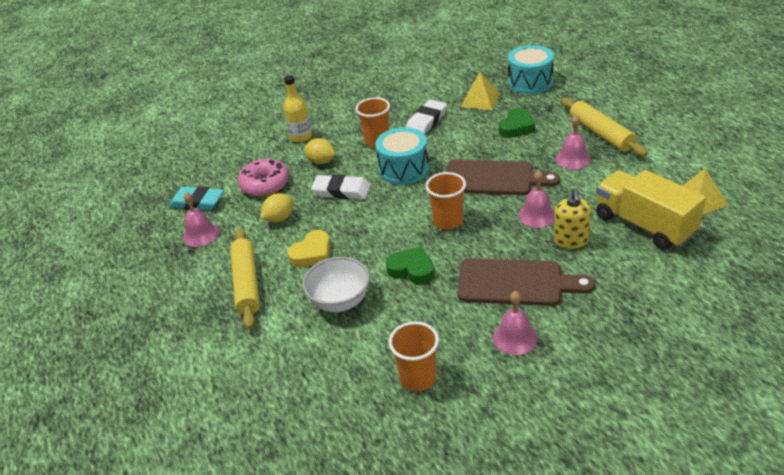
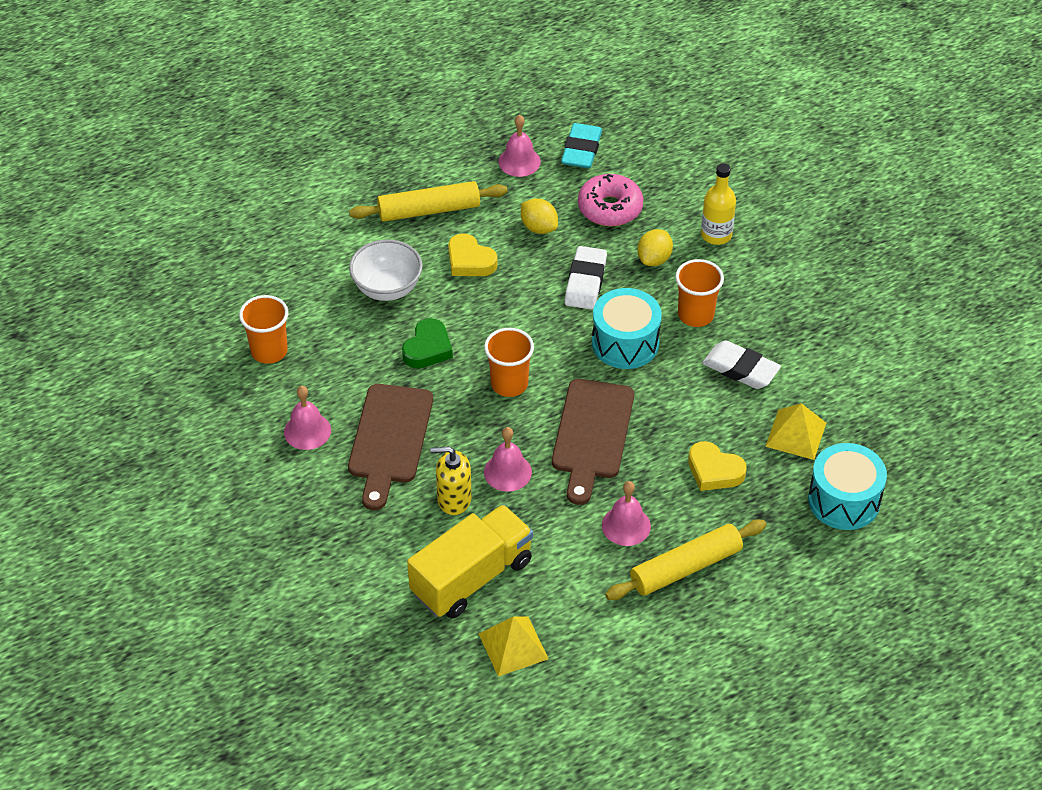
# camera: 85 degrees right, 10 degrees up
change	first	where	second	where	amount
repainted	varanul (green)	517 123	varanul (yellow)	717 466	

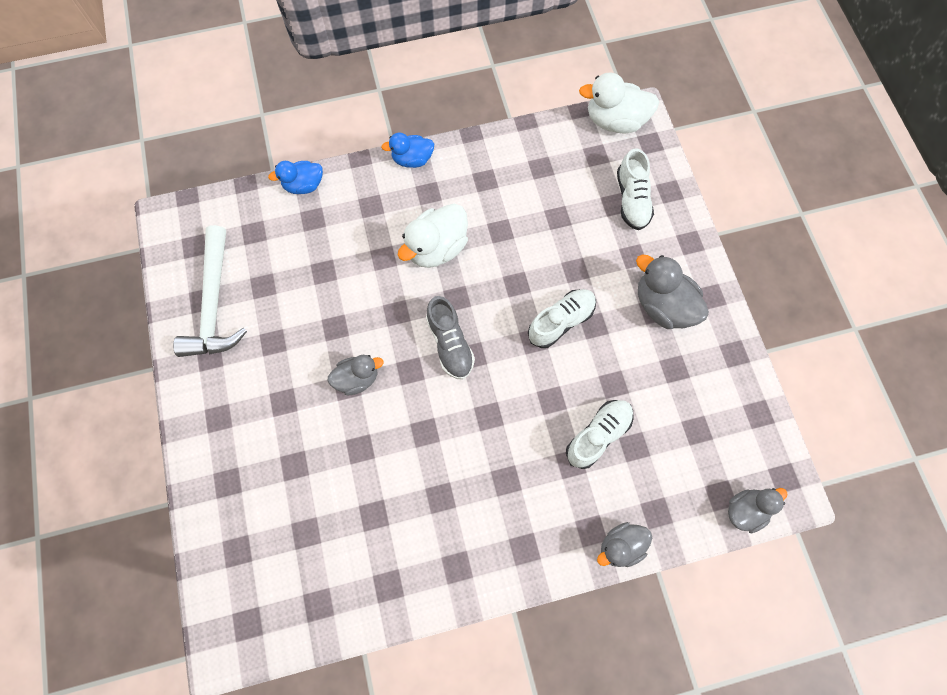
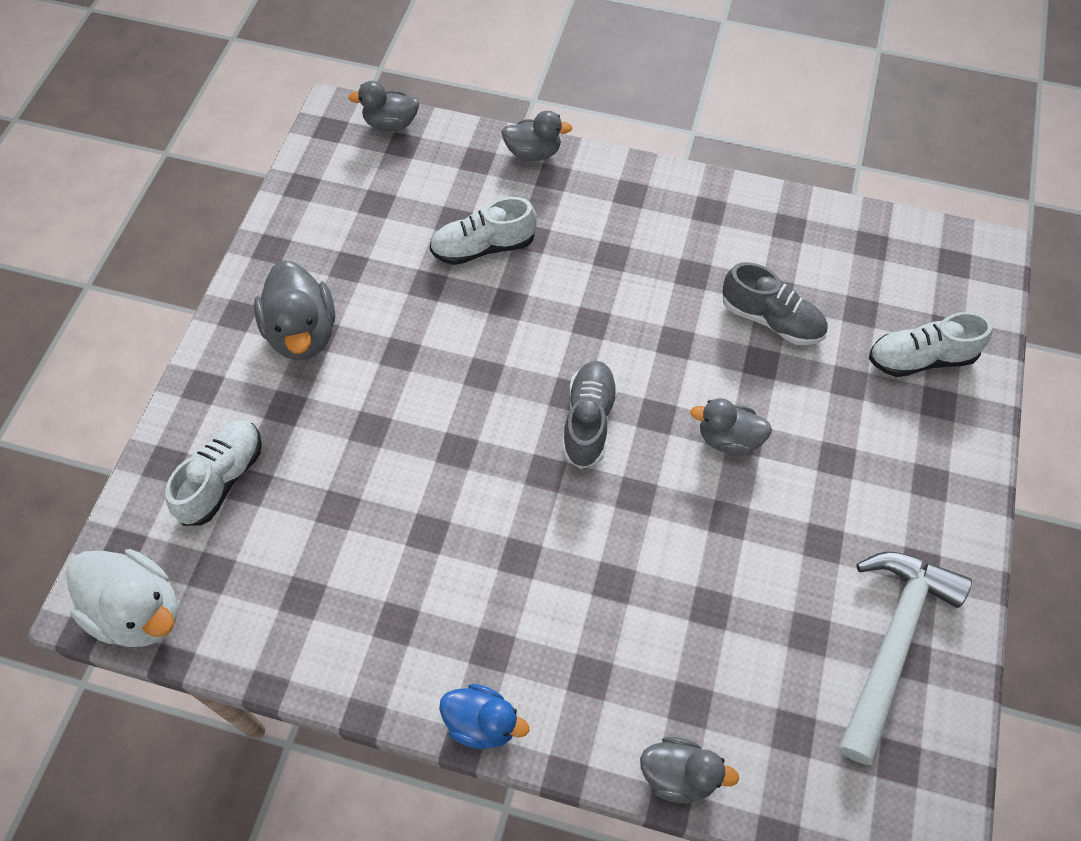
# camera: 150 degrees left, 10 degrees down
change	first	where	second	where	amount
repainted	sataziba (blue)	295 177	sataziba (grey)	689 770	
gone	sataziba (white)	433 236			
shifted	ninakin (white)	562 318		931 344	
new			ninakin (grey)	775 303	

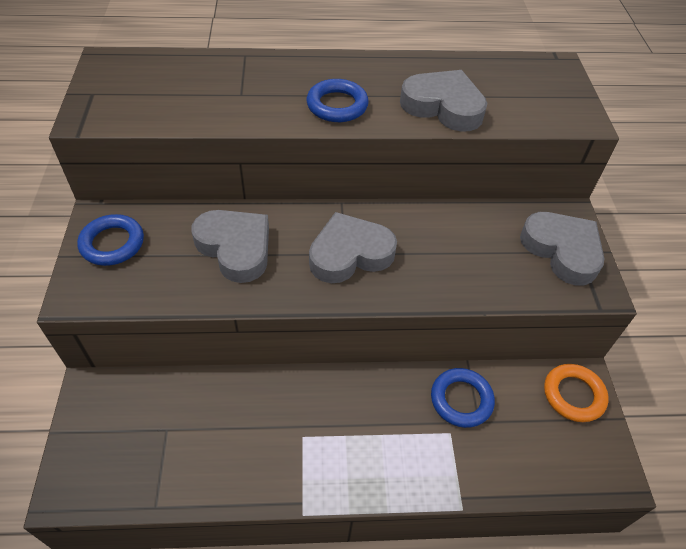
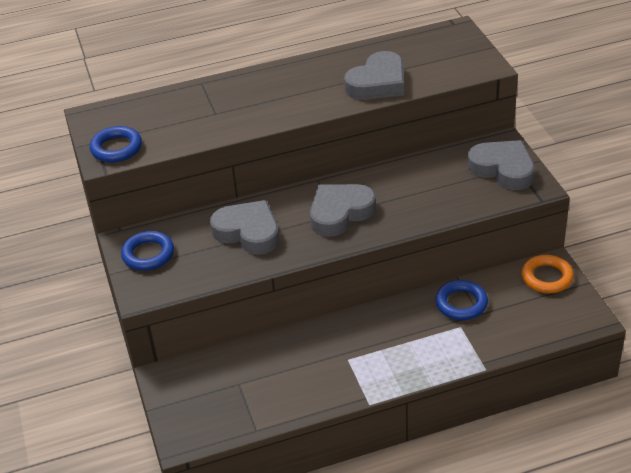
# camera: 10 degrees left, 10 degrees down
change	first	where	second	where	amount
rotated	varanul (grey)	443 101		374 75	120 degrees clockwise
shifted	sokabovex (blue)	338 100		116 144	

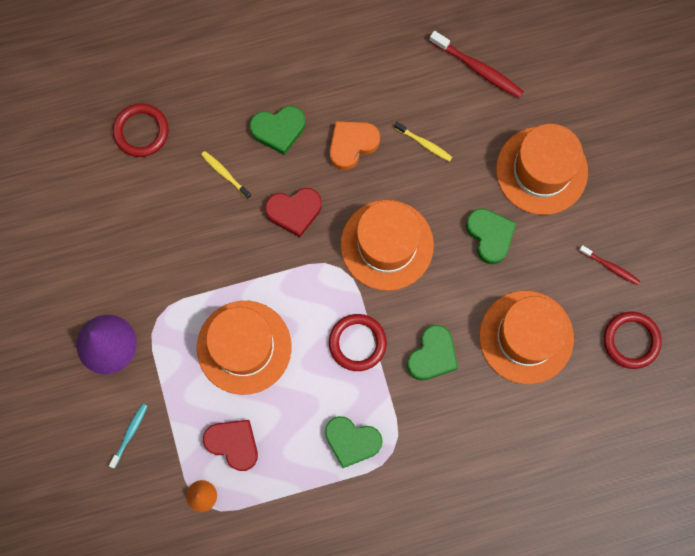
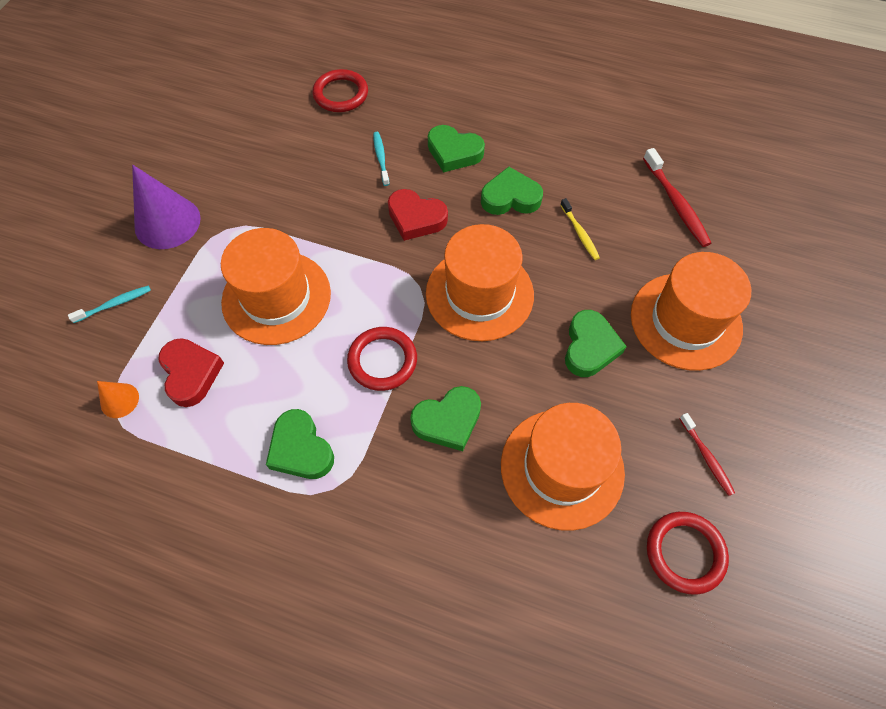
# camera: 35 degrees right, 15 degrees down
change	first	where	second	where	amount
repainted	varanul (orange)	355 145	varanul (green)	512 191	
repainted	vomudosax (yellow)	226 175	vomudosax (turquoise)	381 159	

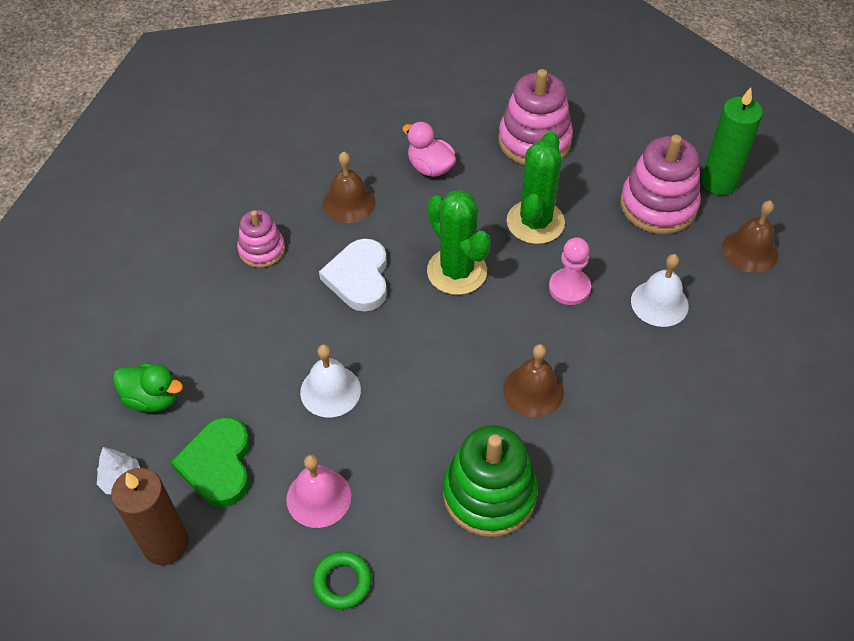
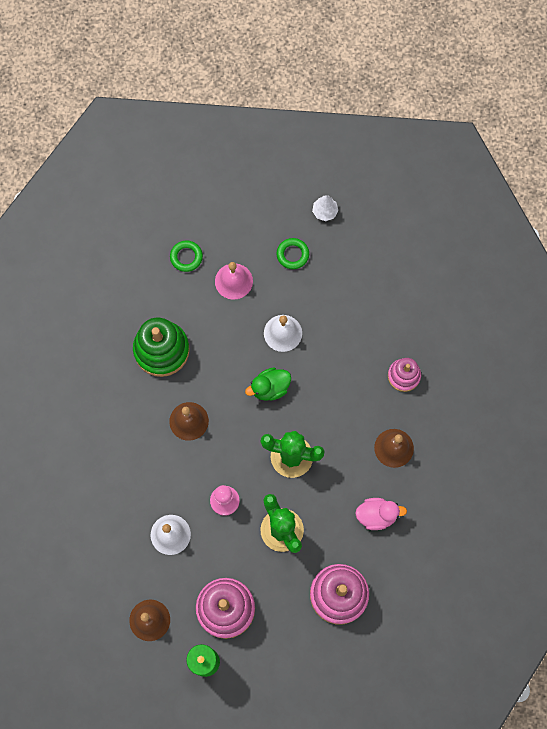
# camera: 135 degrees right, 20 degrees up
change	first	where	second	where	amount
gone	varanul (white)	353 275			
shifted	sataziba (green)	148 387		268 384	
swapped	varanul (green)	210 462	sokabovex (green)	292 253	
gone	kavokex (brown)	150 516			

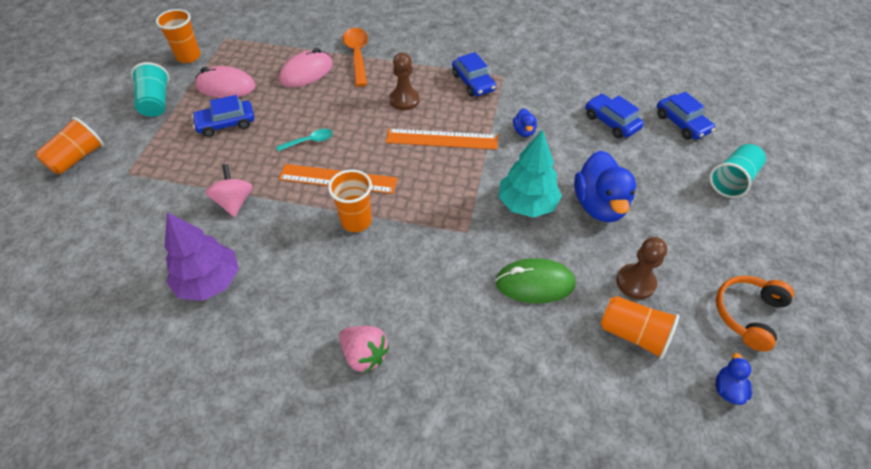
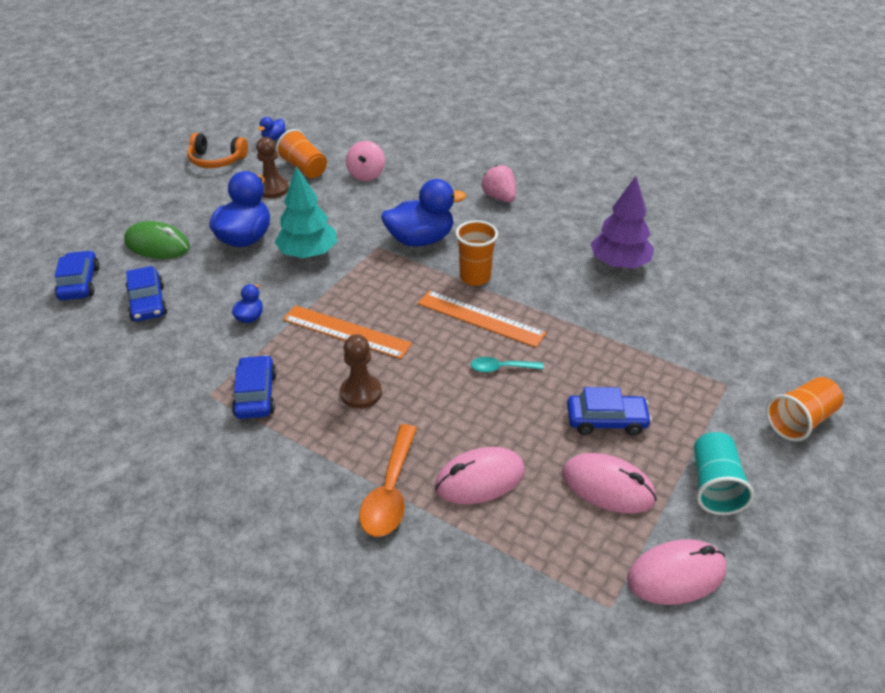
# camera: 160 degrees left, 10 degrees down
change	first	where	second	where	amount
swapped	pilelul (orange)	178 36	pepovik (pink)	677 572	
gone	pilelul (turquoise)	738 171			
shifted	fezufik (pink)	229 190		365 161	
shifted	pepovik (green)	535 281		157 240	
rotated	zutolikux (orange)	755 314		217 150	45 degrees clockwise
new			sataziba (blue)	423 213	

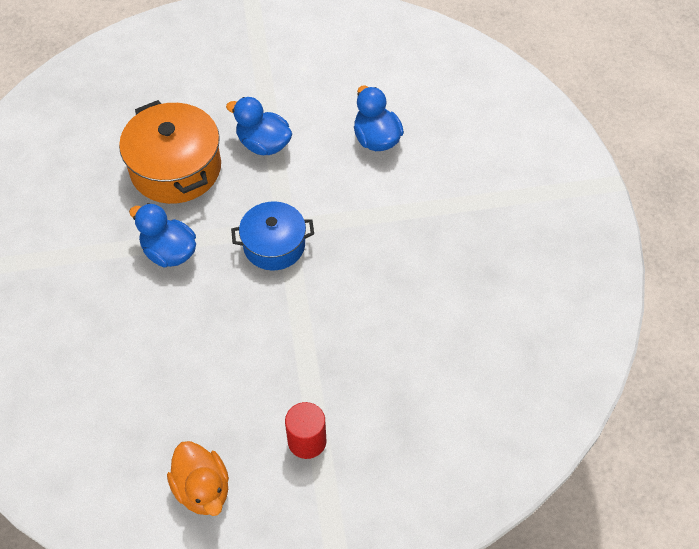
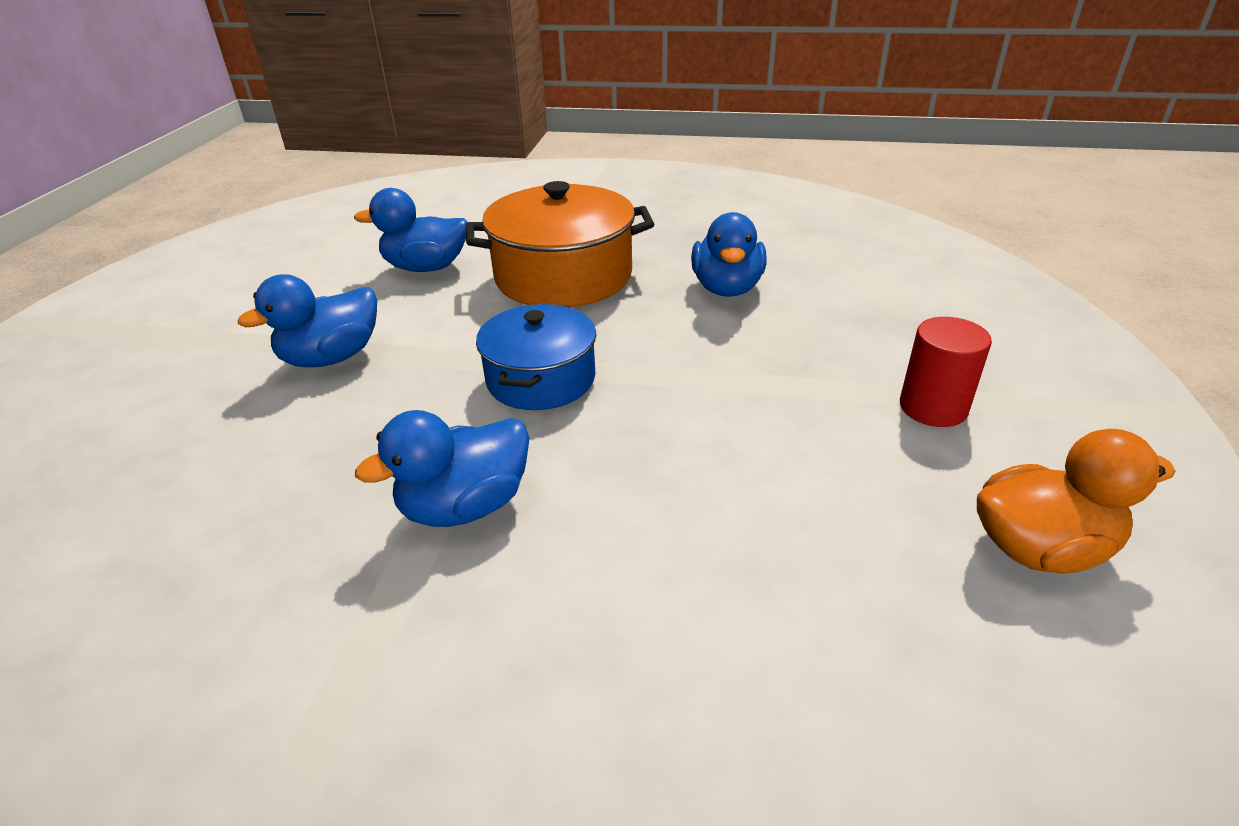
# camera: 70 degrees left, 20 degrees down
change	first	where	second	where	amount
shifted	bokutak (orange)	170 152		560 244	
new			sataziba (blue)	728 254	

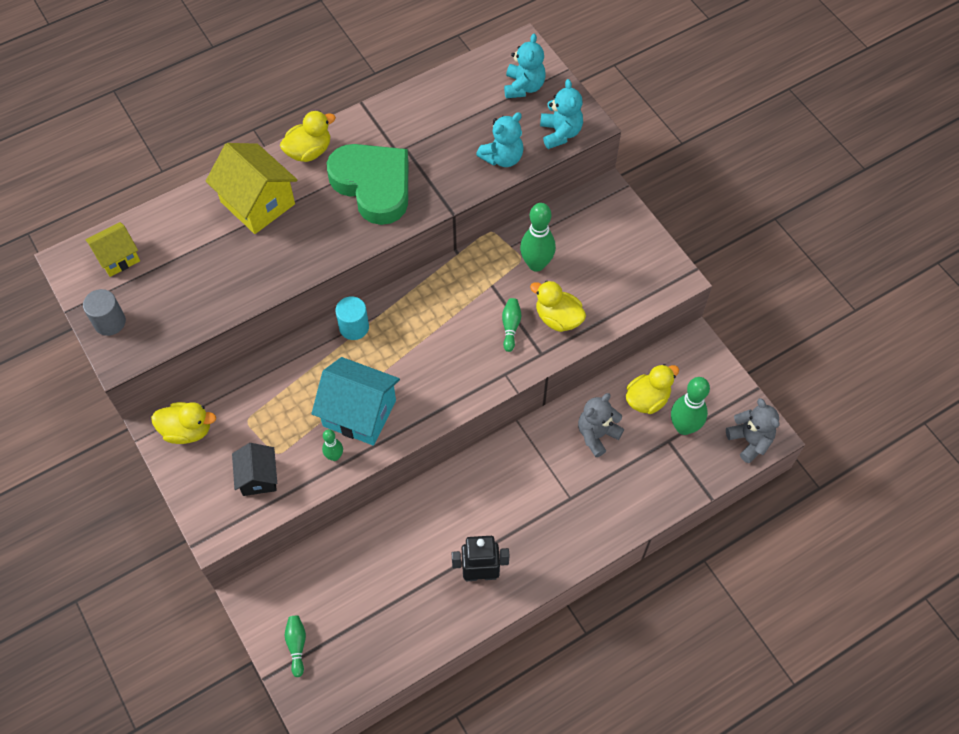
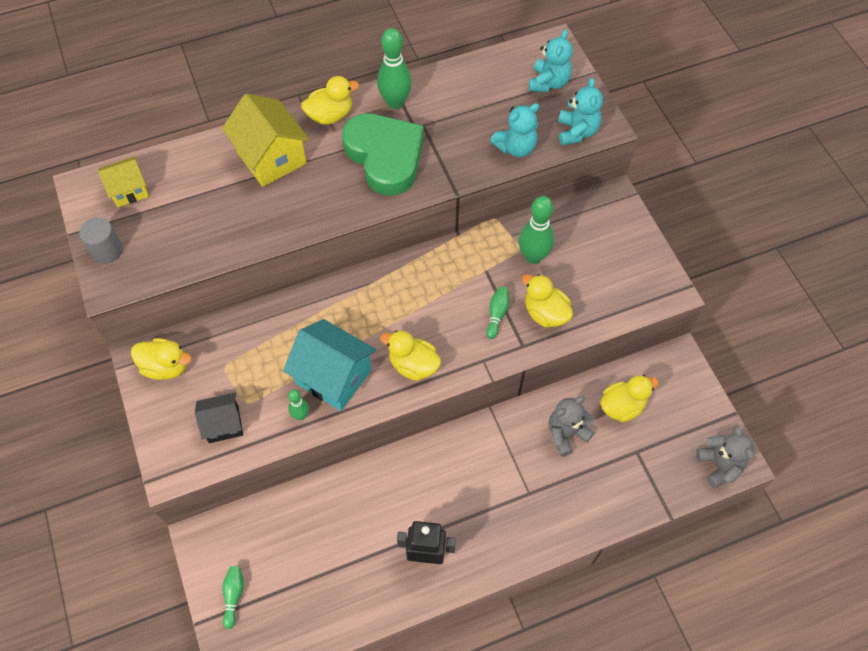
# camera: 10 degrees right, 0 degrees up
change	first	where	second	where	amount
gone	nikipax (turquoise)	352 318			
shifted	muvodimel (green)	690 406		394 68	
rotated	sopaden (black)	254 469		219 417	75 degrees clockwise
new			sataziba (yellow)	410 355	

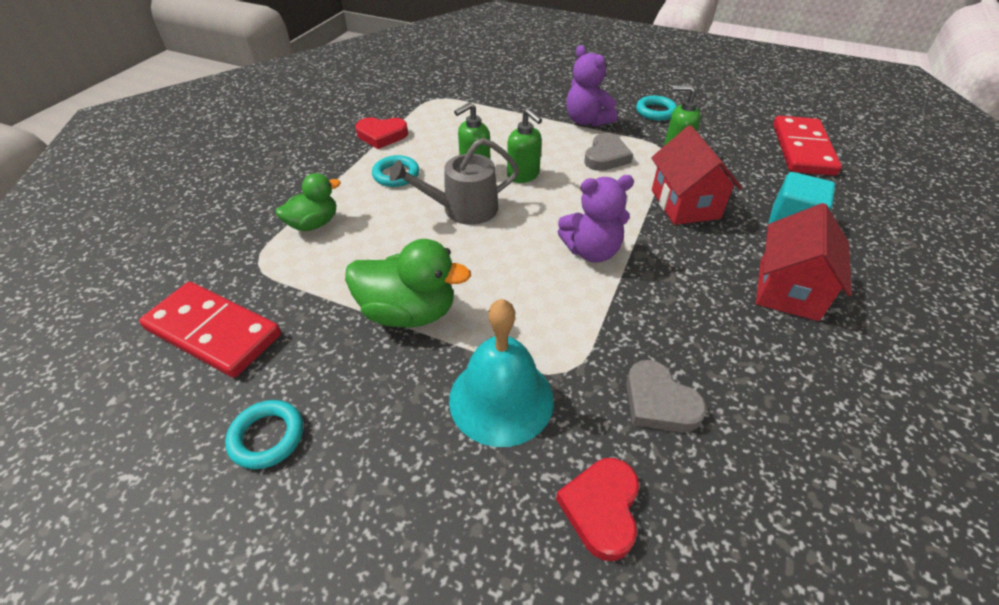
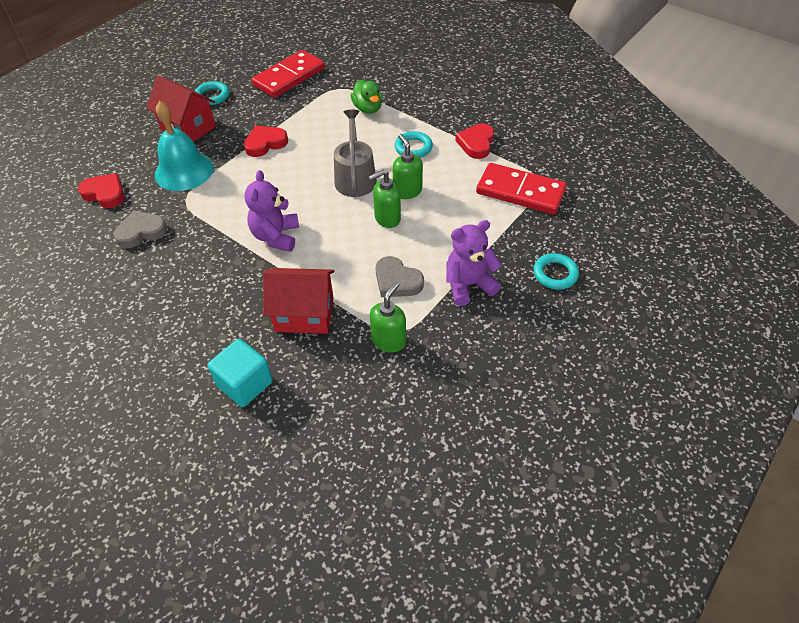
# camera: 105 degrees right, 5 degrees up
change	first	where	second	where	amount
shifted	sokabovex (turquoise)	656 108		556 271	
shifted	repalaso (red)	807 146		521 188	
shifted	sopaden (red)	804 262		181 109	
swapped	sataziba (green)	408 283	varanul (red)	266 141	

